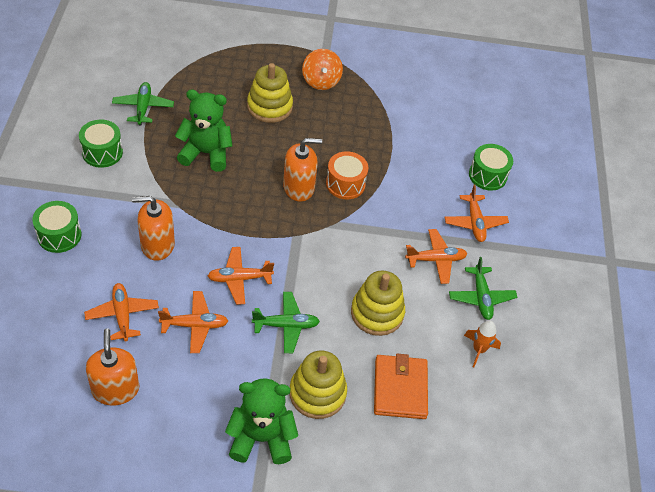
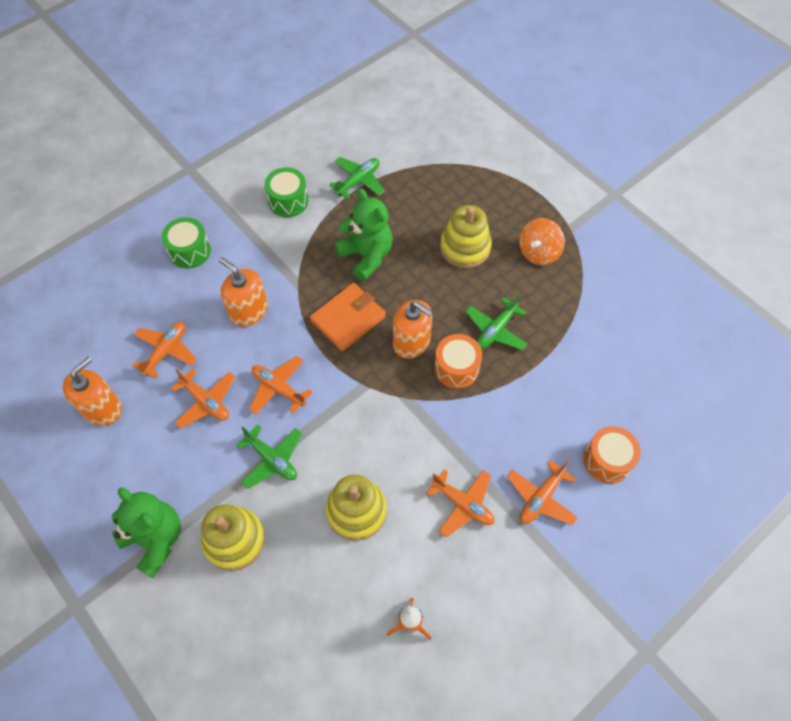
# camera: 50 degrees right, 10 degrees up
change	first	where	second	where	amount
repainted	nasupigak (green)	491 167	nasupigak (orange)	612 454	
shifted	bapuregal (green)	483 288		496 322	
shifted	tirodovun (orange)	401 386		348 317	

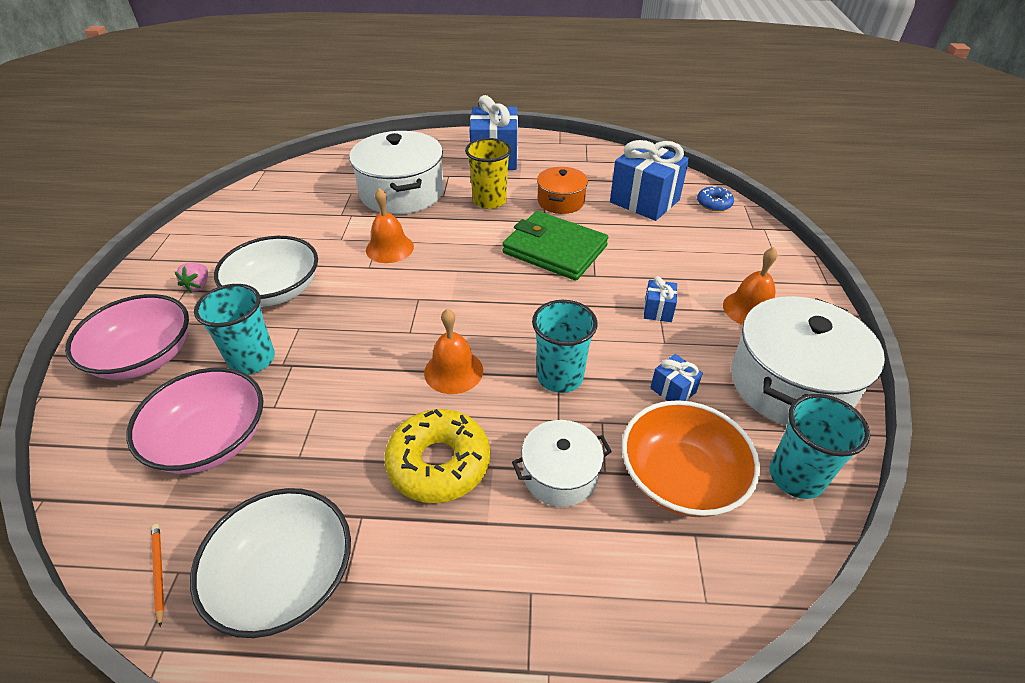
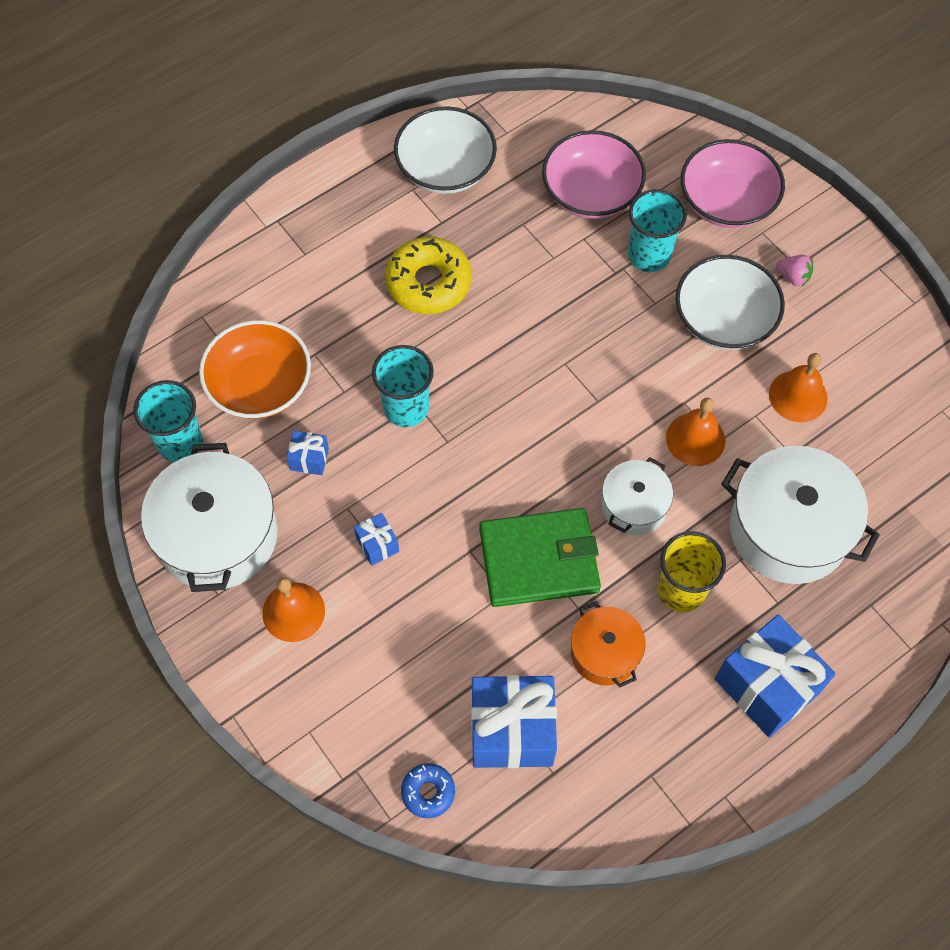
# camera: 140 degrees right, 20 degrees up
change	first	where	second	where	amount
rotated	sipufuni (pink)	191 277		794 270	150 degrees clockwise
shifted	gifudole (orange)	453 351		798 387	
shifted	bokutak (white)	562 463		637 496	
gone	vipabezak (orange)	157 575			

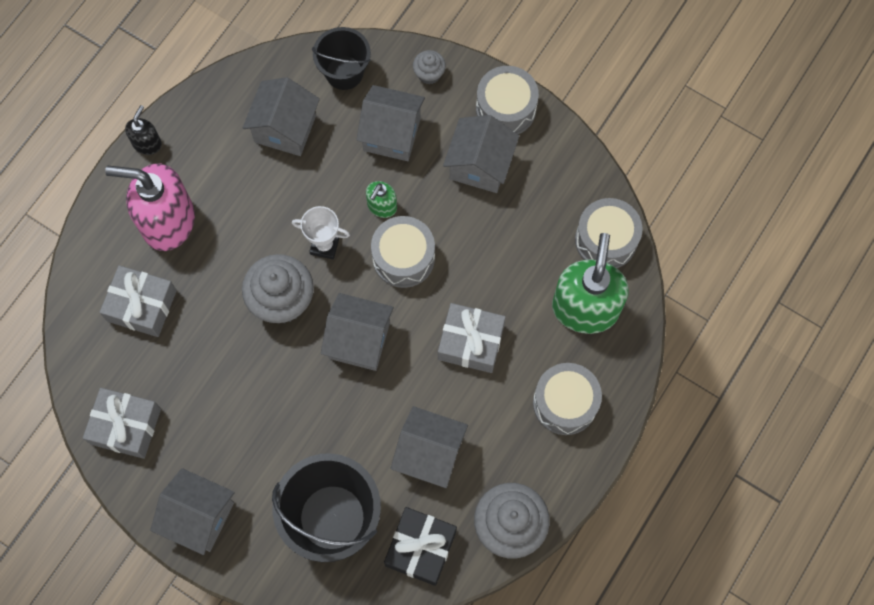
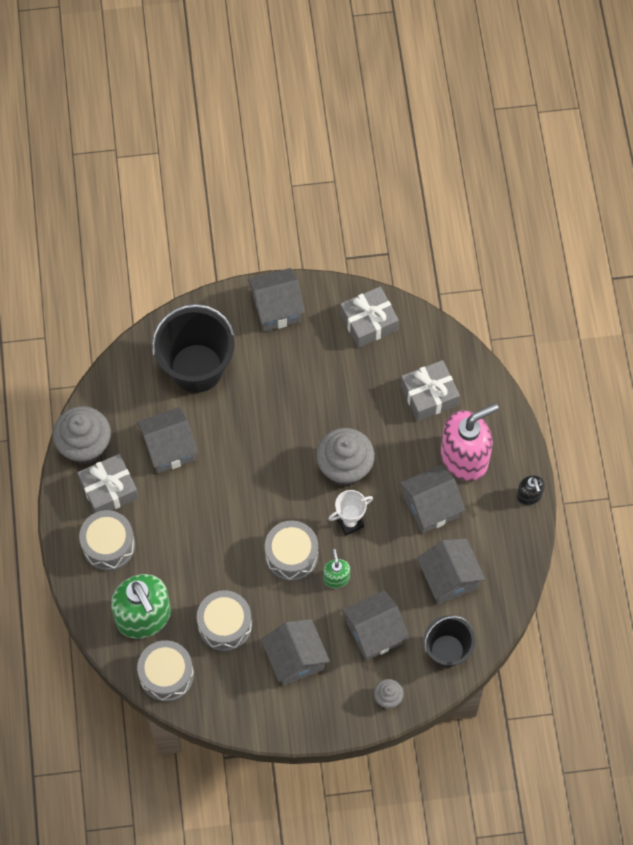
# camera: 140 degrees right, 5 degrees down
change	first	where	second	where	amount
shifted	nasupigak (grey)	507 100		224 620	
shifted	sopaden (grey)	357 332		432 499	
shifted	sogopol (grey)	472 338		108 483	
gone	sogopol (black)	420 546			

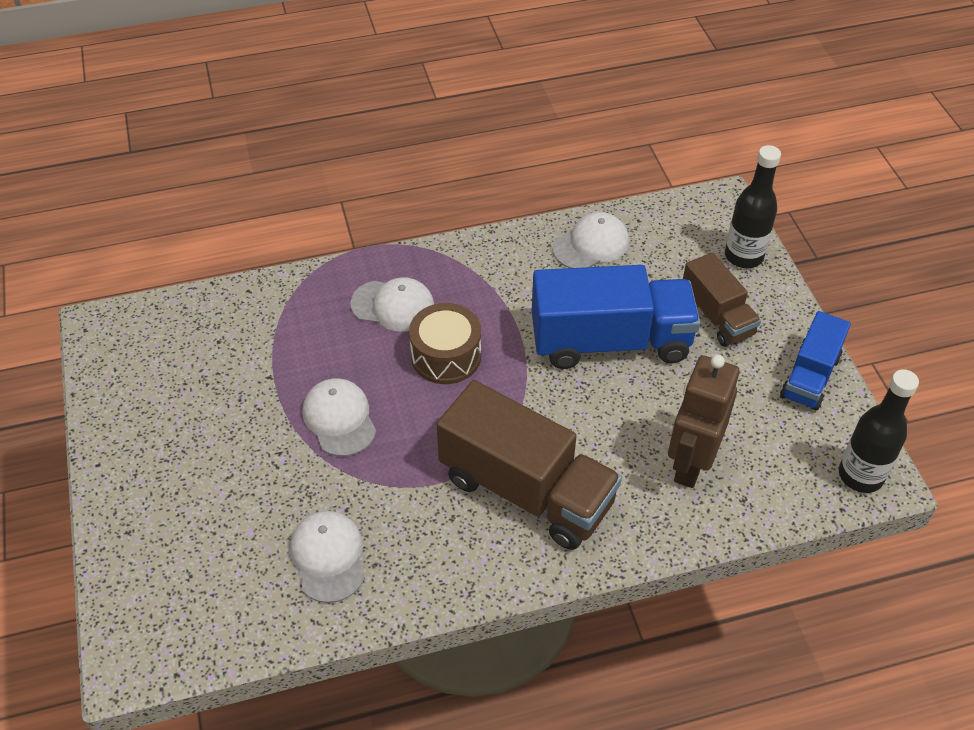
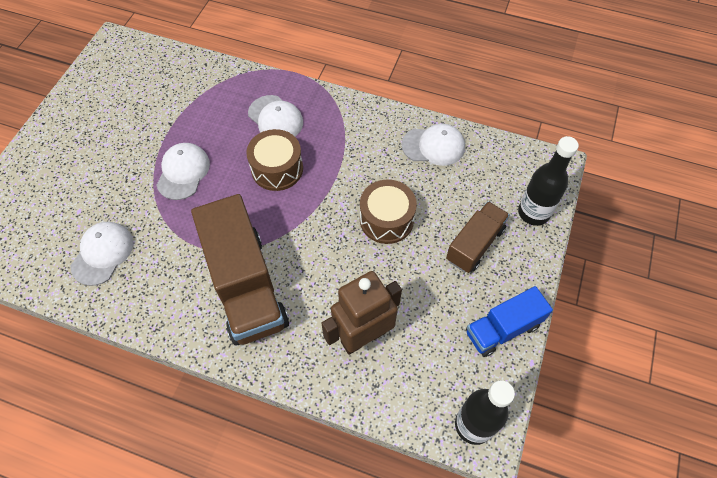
# camera: 35 degrees right, 10 degrees up
change	first	where	second	where	amount
rotated	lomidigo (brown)	722 299		478 237	150 degrees counterclockwise
swapped	lomidigo (blue)	616 317	nasupigak (brown)	388 212	

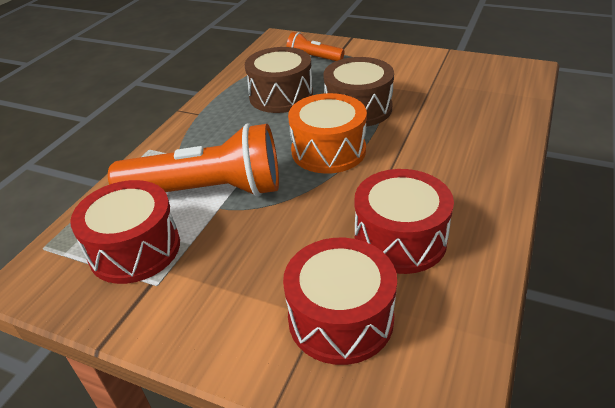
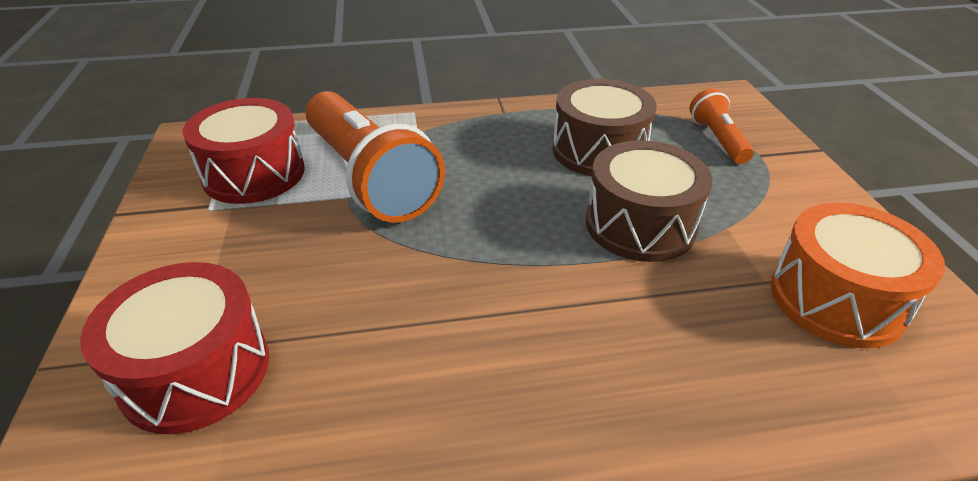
# camera: 55 degrees right, 0 degrees up
change	first	where	second	where	amount
shifted	nasupigak (orange)	327 133		858 275	
gone	nasupigak (red)	404 221			

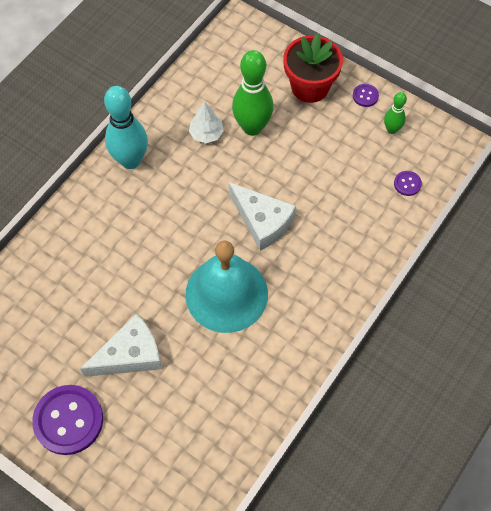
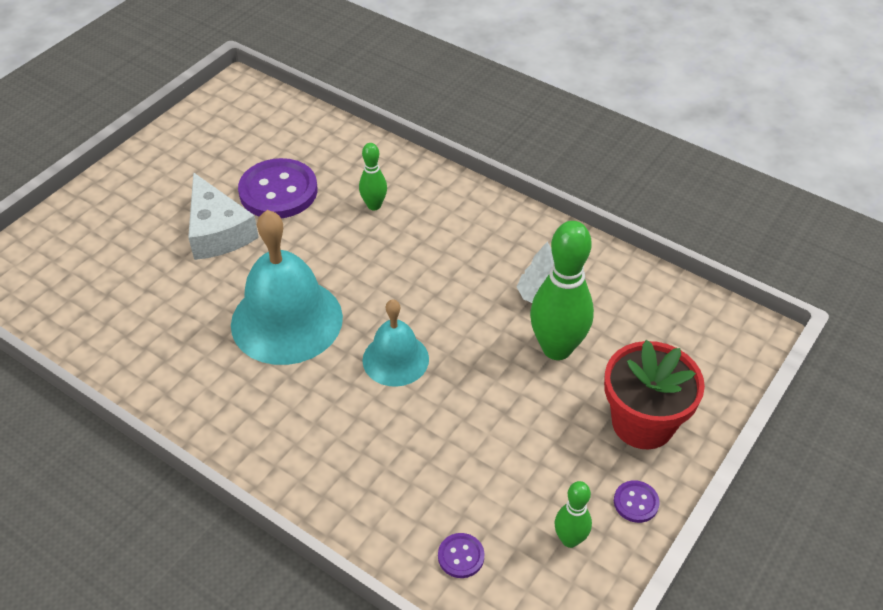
# camera: 90 degrees right, 15 degrees down
change	first	where	second	where	amount
gone	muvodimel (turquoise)	126 127			
swapped	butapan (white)	262 216	gifudole (turquoise)	396 343	
shifted	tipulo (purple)	67 420		278 188	
new			muvodimel (green)	373 176	

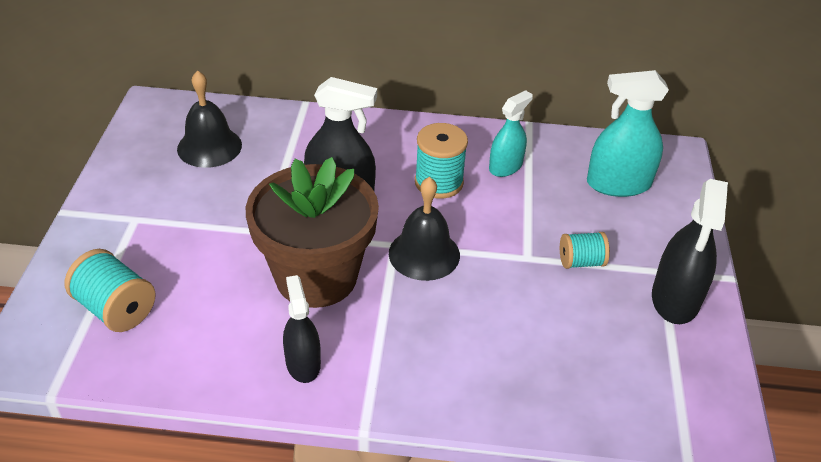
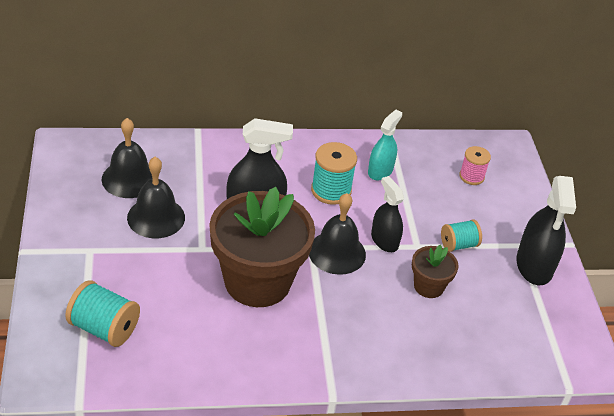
# camera: 15 degrees left, 0 degrees up
change	first	where	second	where	amount
swapped	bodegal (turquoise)	628 133	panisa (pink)	475 165	
shifted	bodegal (black)	302 329		387 214	
new			gifudole (black)	156 197	
new			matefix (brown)	435 271	

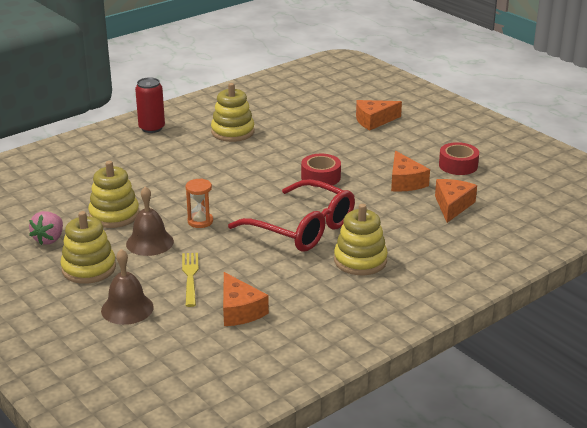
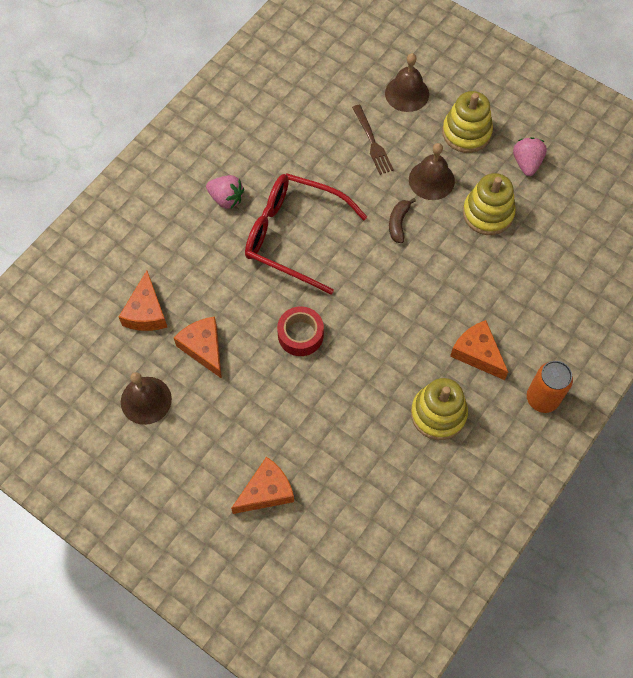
# camera: 165 degrees right, 35 degrees up
change	first	where	second	where	amount
repainted	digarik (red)	150 105	digarik (orange)	550 387	
swapped	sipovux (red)	459 158	gifudole (brown)	146 398	
swapped	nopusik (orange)	199 203	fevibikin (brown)	402 220	
swapped	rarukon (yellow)	361 239	sipufuni (pink)	225 192	
repainted	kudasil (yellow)	190 280	kudasil (brown)	373 139	
shifted	butapan (orange)	246 299		479 350	

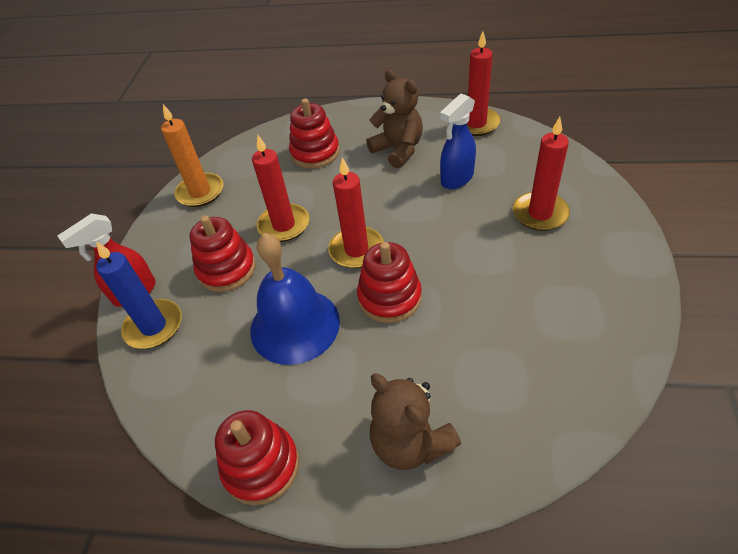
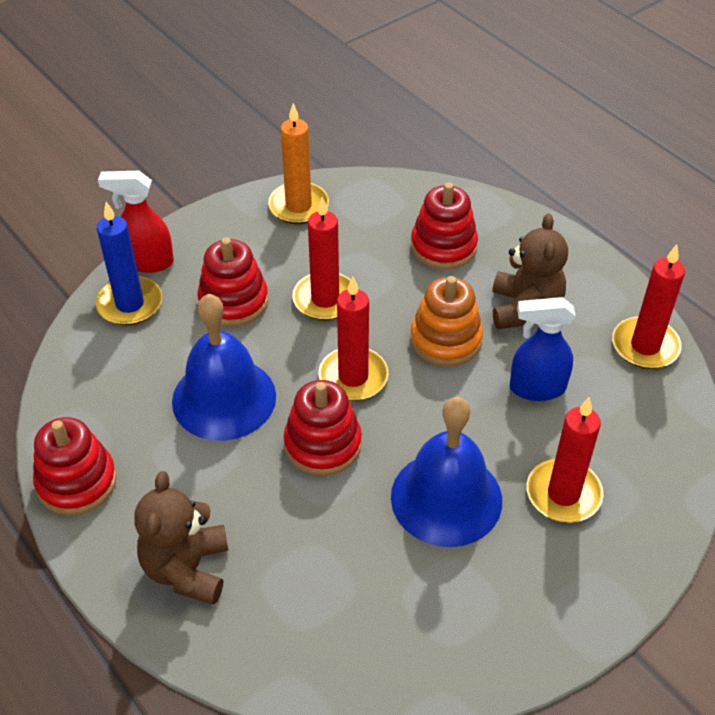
# camera: 40 degrees right, 0 degrees up
change	first	where	second	where	amount
new			rarukon (orange)	446 321	
new			gifudole (blue)	446 472	

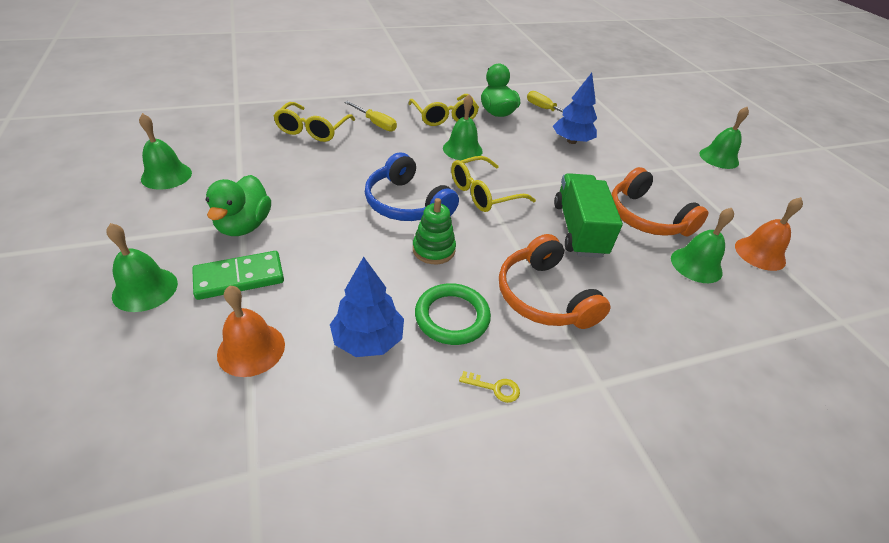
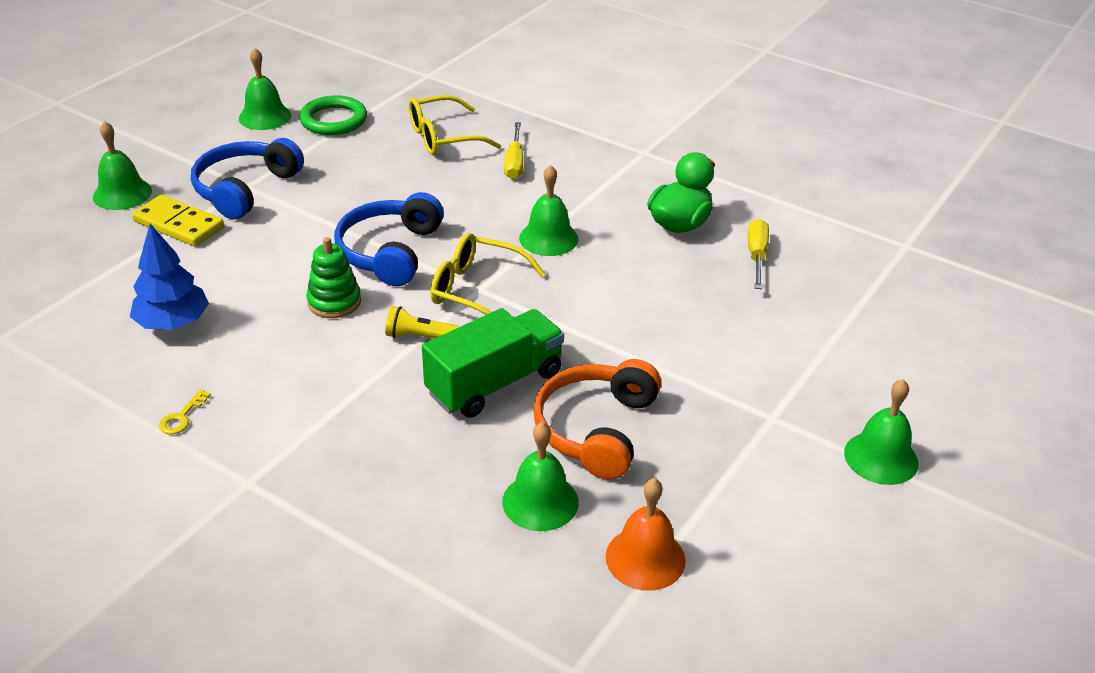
# camera: 55 degrees right, 5 degrees down
change	first	where	second	where	amount
gone	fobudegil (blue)	575 108			
gone	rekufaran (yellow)	443 110			
swapped	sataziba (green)	238 205	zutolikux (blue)	247 178	
gone	zutolikux (orange)	554 281			
repainted	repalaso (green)	238 275	repalaso (yellow)	178 221	
shifted	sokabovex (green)	453 314		333 115	
gone	gifudole (orange)	251 331			
rotated	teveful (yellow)	489 387		185 411	45 degrees clockwise
new			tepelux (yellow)	422 322	

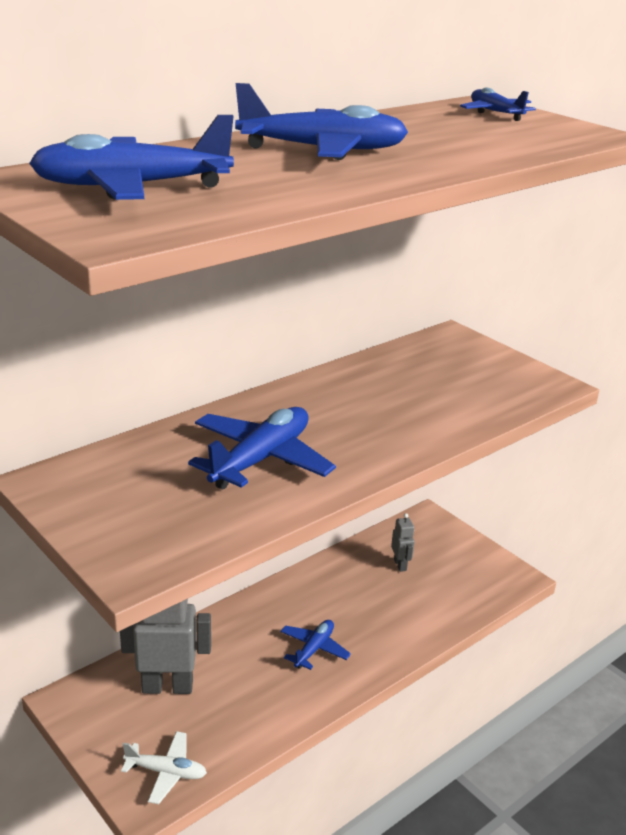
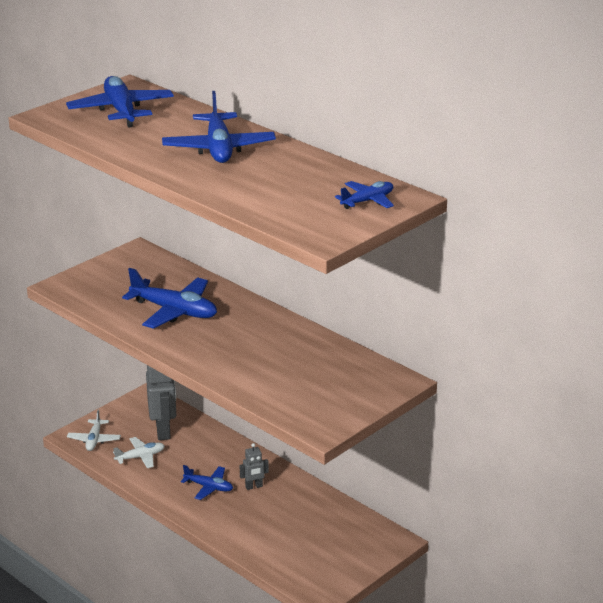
# camera: 85 degrees right, 0 degrees up
change	first	where	second	where	amount
shifted	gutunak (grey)	403 542		254 466	
new			bapuregal (white)	139 452	

